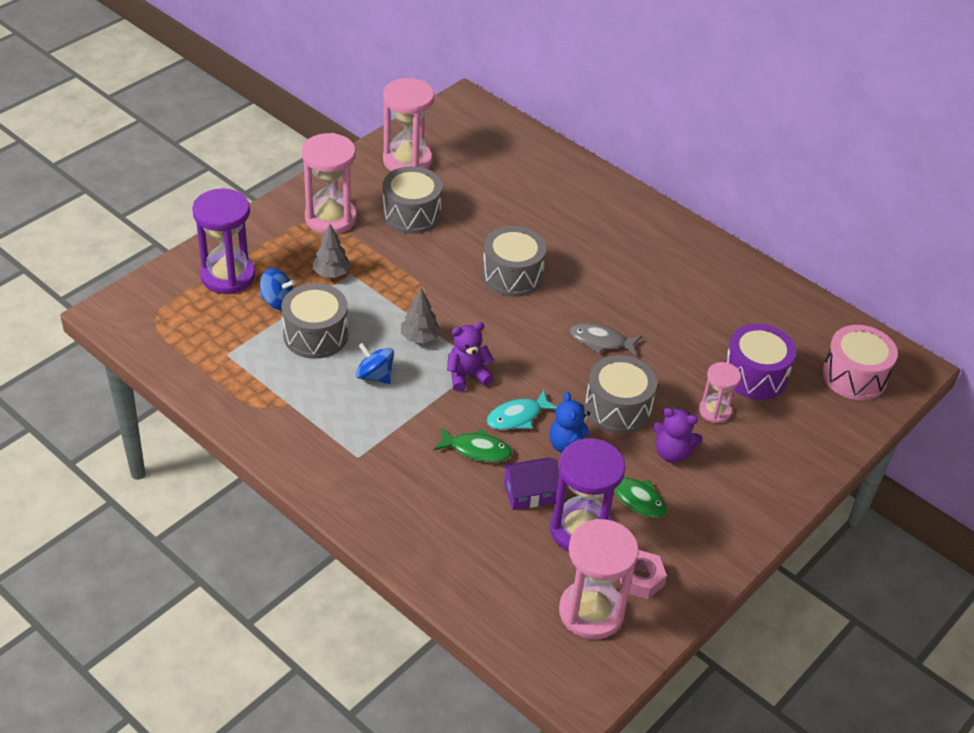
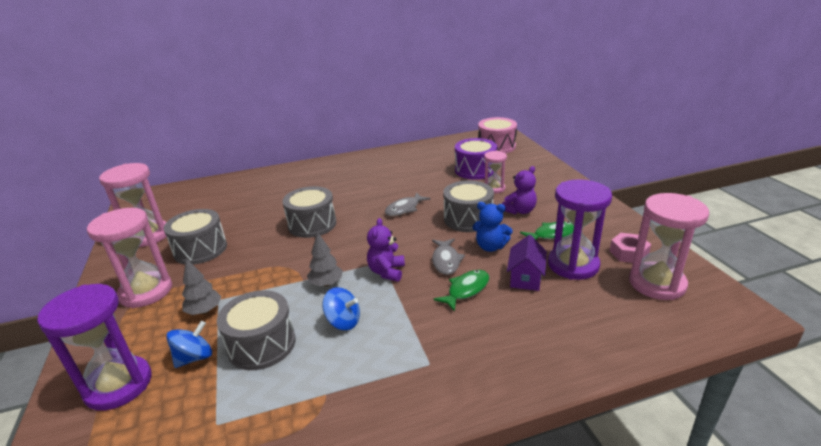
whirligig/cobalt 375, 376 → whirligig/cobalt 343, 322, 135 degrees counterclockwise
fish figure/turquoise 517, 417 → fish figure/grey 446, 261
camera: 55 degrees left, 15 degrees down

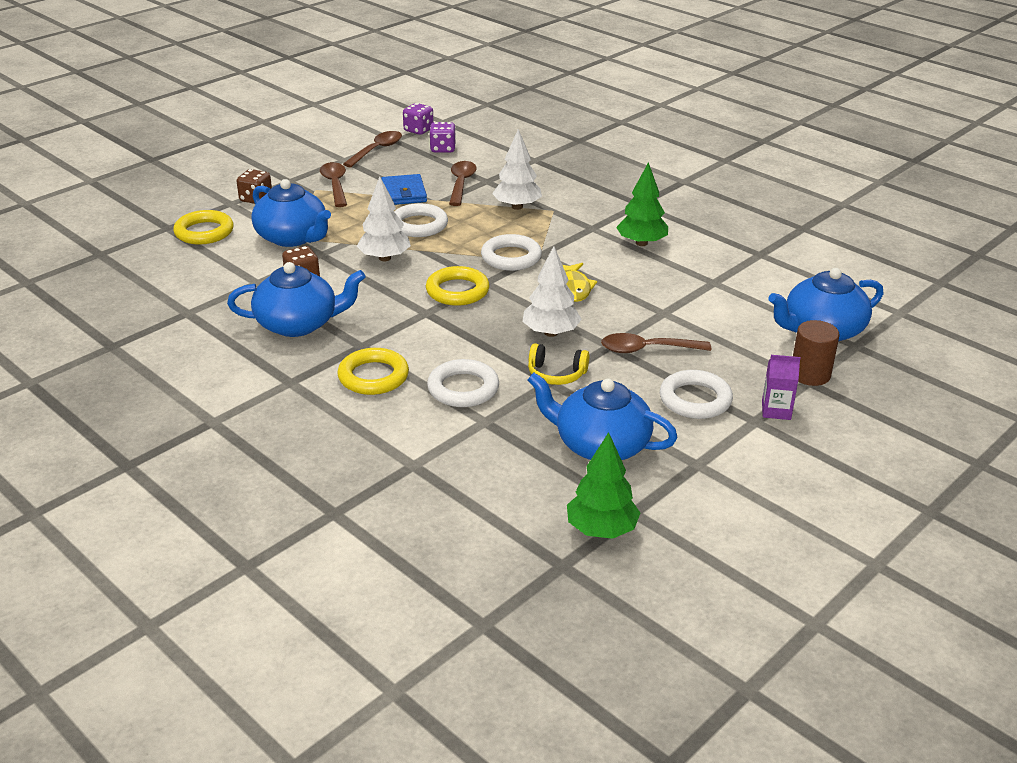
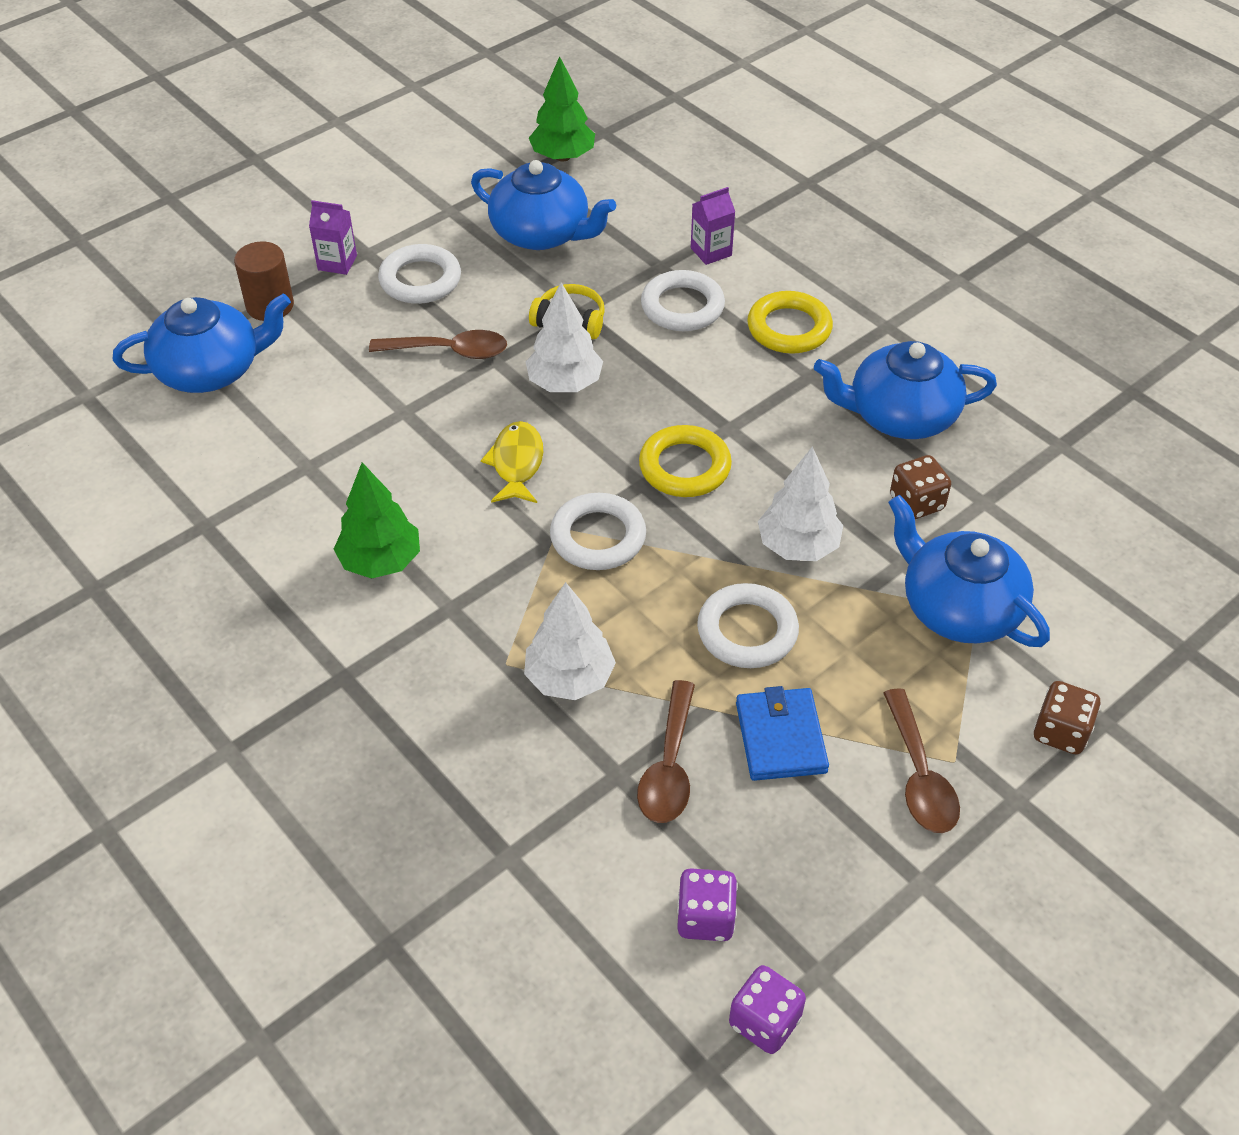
hoop/yellow 204, 232 → -
spoon/brown 377, 150 → -
- → milk carton/violet 711, 252
camera: 175 degrees left, 15 degrees up

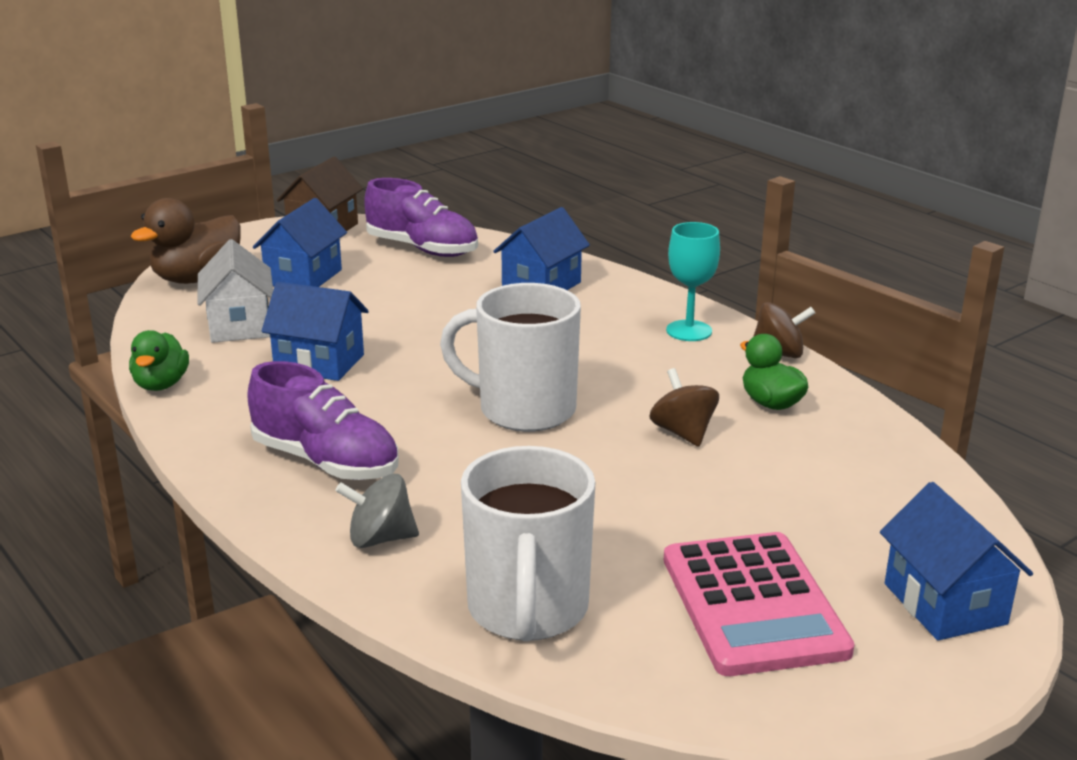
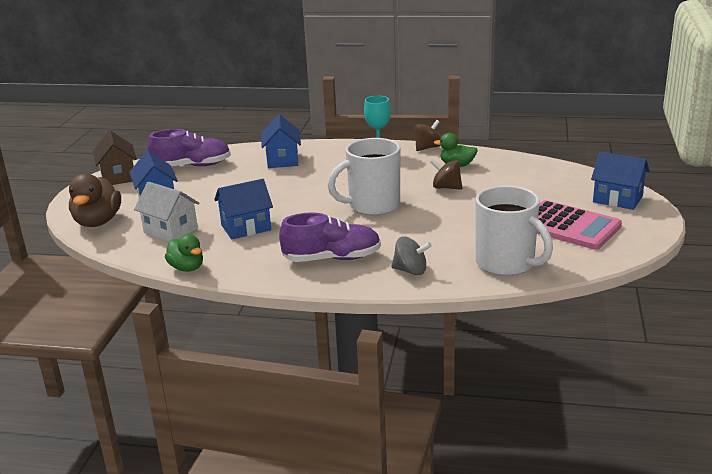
whirligig/grey 380, 538 → whirligig/grey 410, 271, 120 degrees counterclockwise
camera: 40 degrees left, 0 degrees up

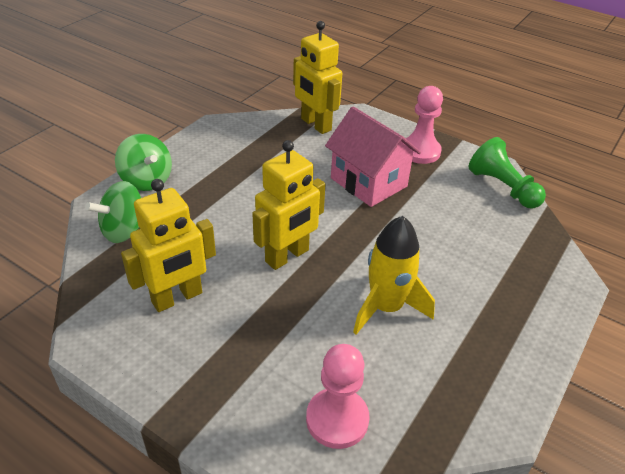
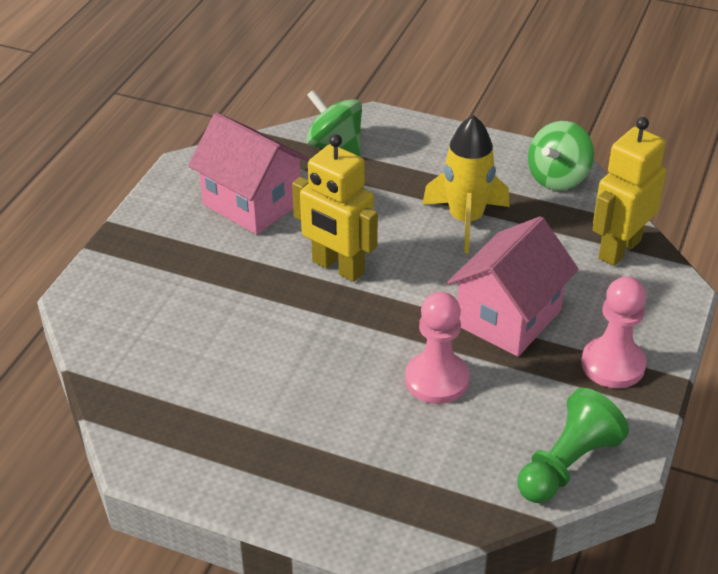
whirligig/green 147, 180 → whirligig/green 558, 178, moved
robot figure/yellow 177, 298 → toy house/pink 252, 203
game pawn/pink 337, 419 → game pawn/pink 437, 380, moved
toy rocket/yellow 386, 307 → toy rocket/yellow 466, 220, moved
camera: 80 degrees right, 0 degrees up

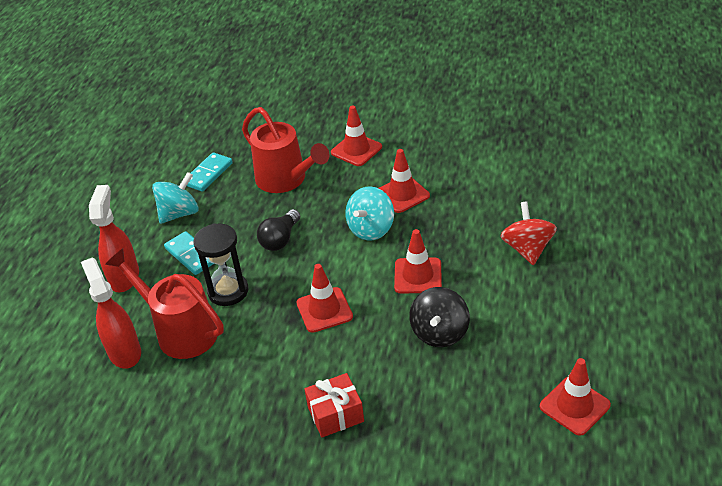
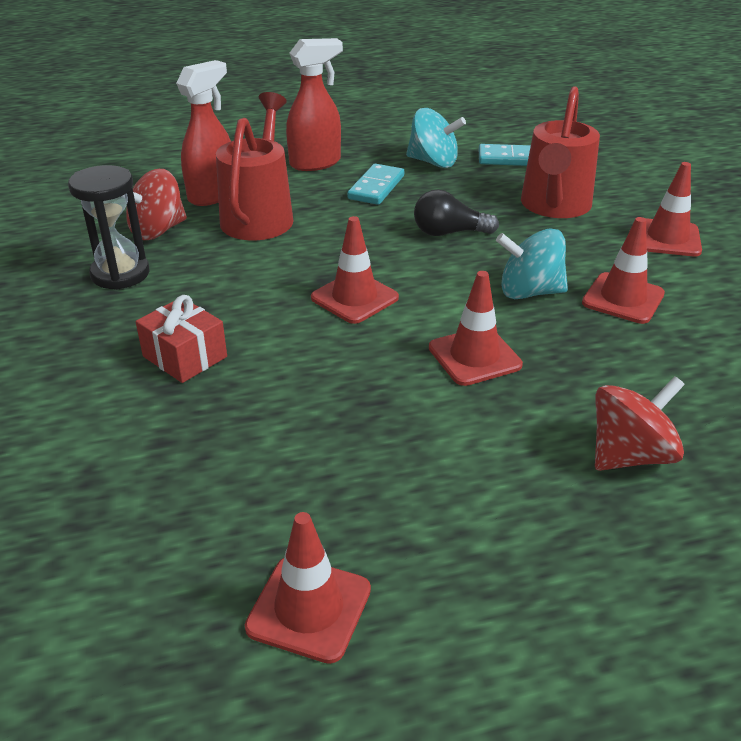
sandglass/black 228, 291 → sandglass/black 120, 274, moved
whirligig/black 439, 333 → -
- → whirligig/red 157, 231
camera: 60 degrees right, 5 degrees down

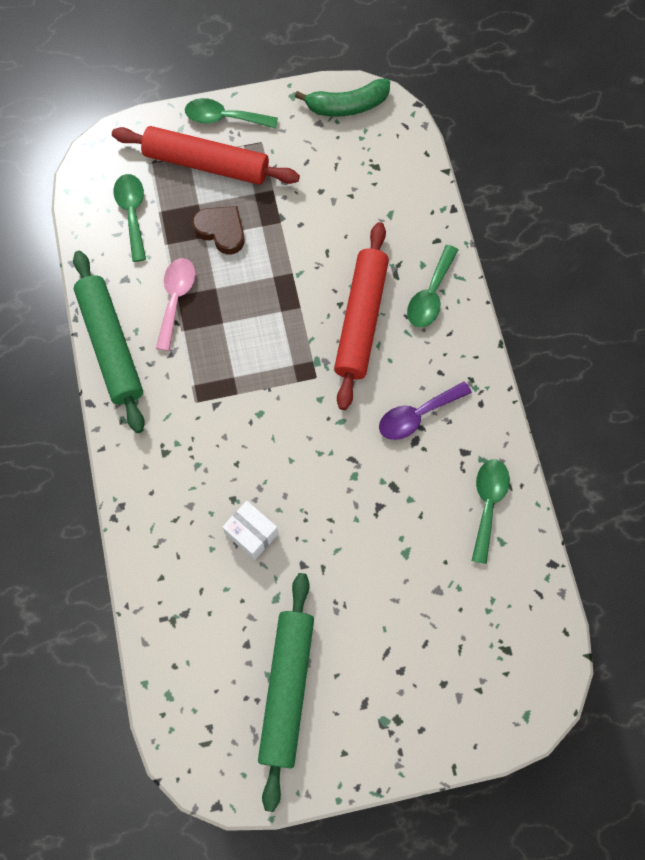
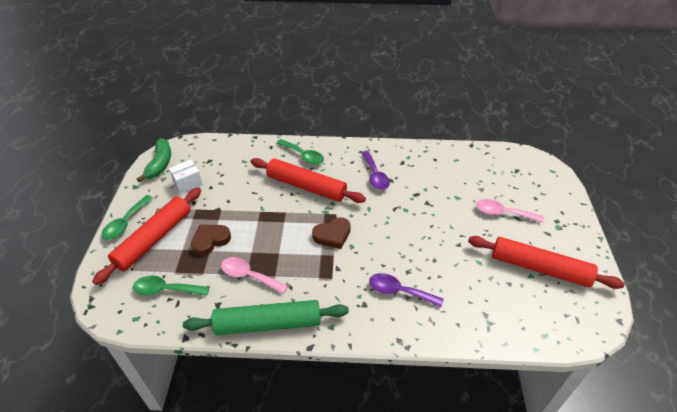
parcel/white 251, 534 → parcel/white 188, 183, moved
rolling pin/green 287, 689 → rolling pin/red 539, 268
spoon/green 488, 504 → -
- → love heart/brown 332, 235
- → spoon/violet 399, 291
- → spoon/pink 502, 213
camera: 75 degrees left, 25 degrees down

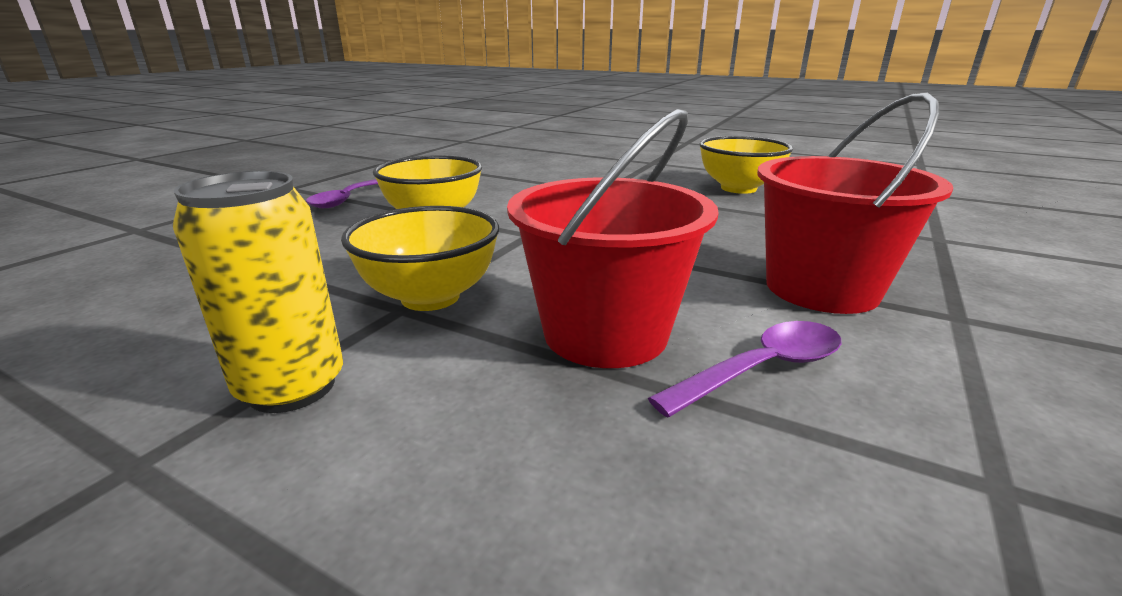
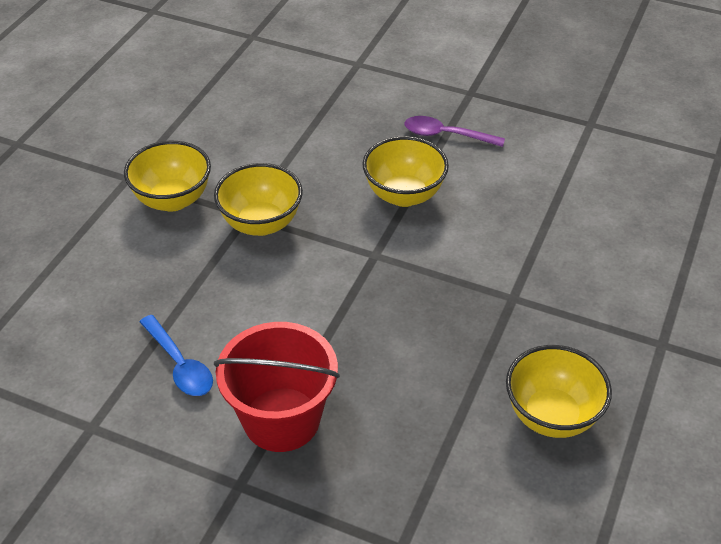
tin/yellow 292, 387 → bowl/yellow 173, 200
sand bucket/red 605, 333 → -
spoon/violet 761, 369 → spoon/cobalt 180, 364
camera: 85 degrees right, 20 degrees up

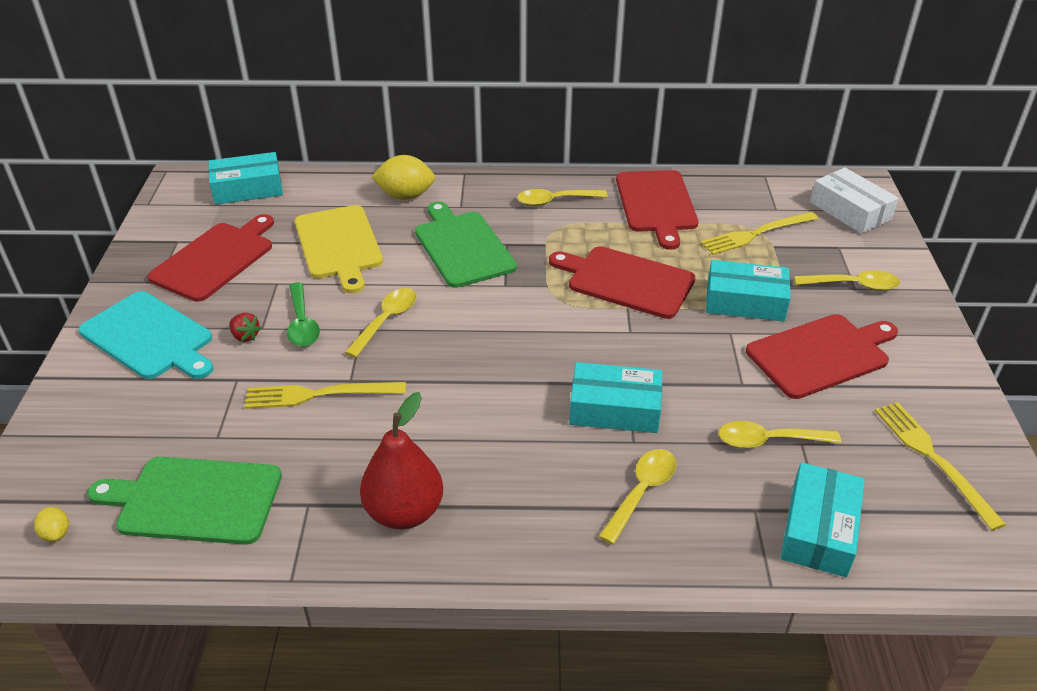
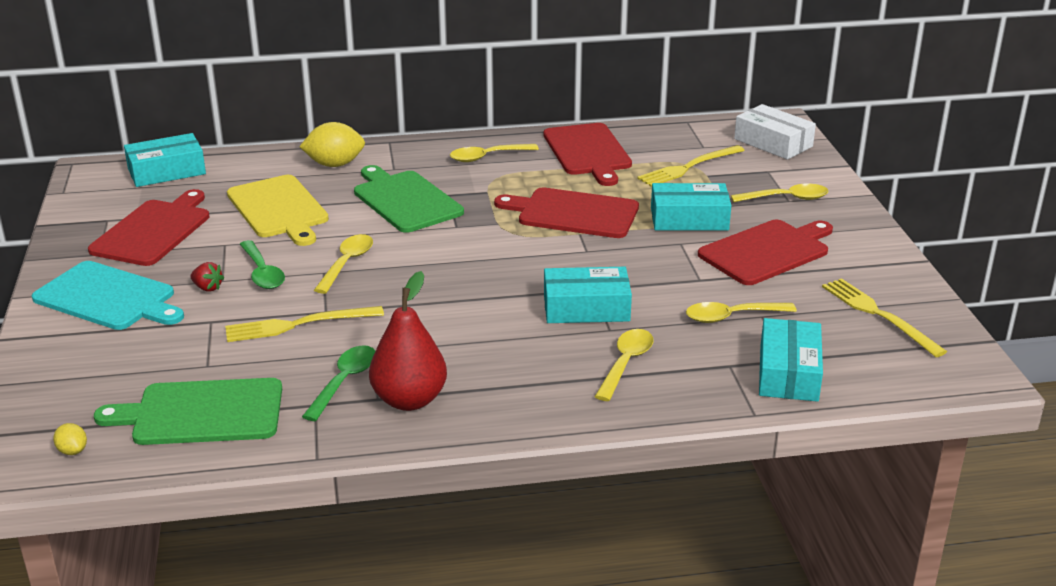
- → spoon/green 344, 382
camera: 10 degrees left, 10 degrees down

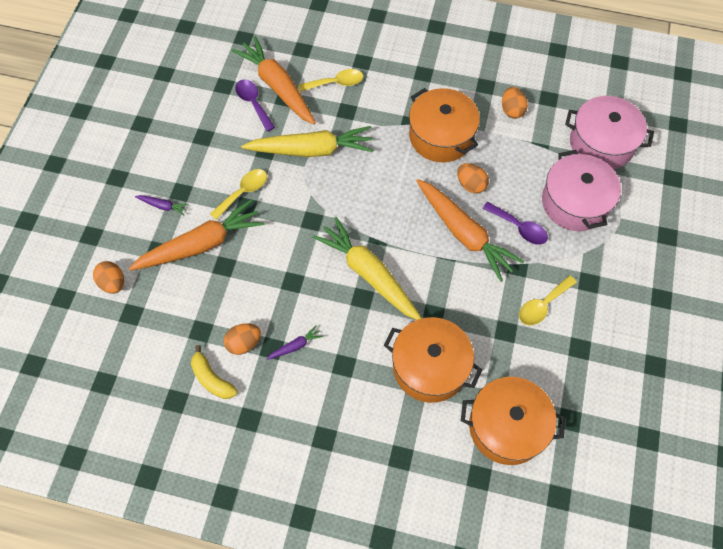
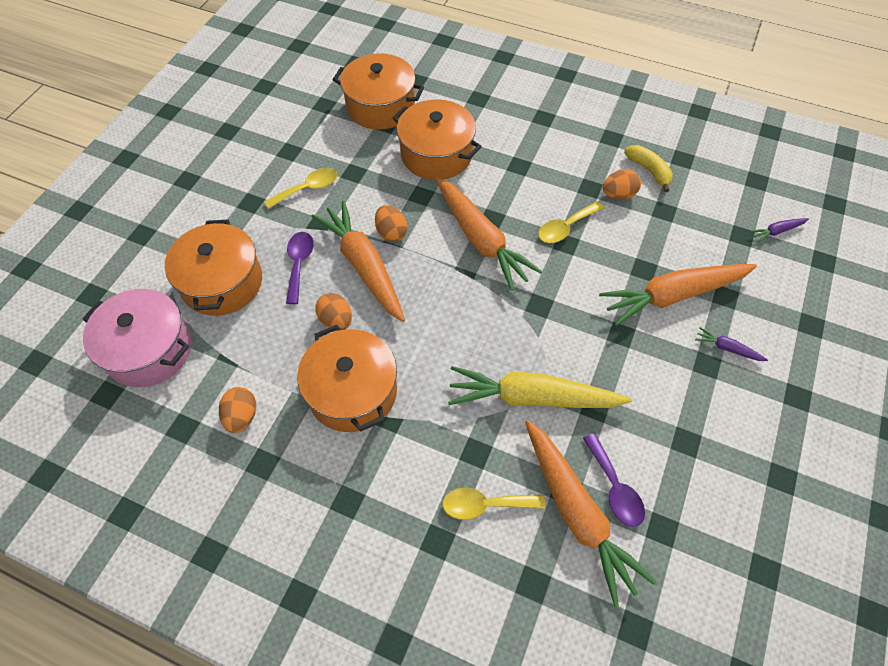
egg shape/orange-coloured 113, 283 → egg shape/orange-coloured 391, 233, moved
spoon/yellow 243, 192 → spoon/yellow 565, 228, moved
root vegetable/violet 295, 346 → root vegetable/violet 777, 231, moved
root vegetable/yellow 369, 274 → root vegetable/orange-coloured 481, 240
spoon/violet 519, 228 → spoon/violet 299, 264, 45 degrees clockwise
cooking pot/pink 575, 202 → cooking pot/orange-coloured 222, 282
camera: 170 degrees left, 5 degrees down

